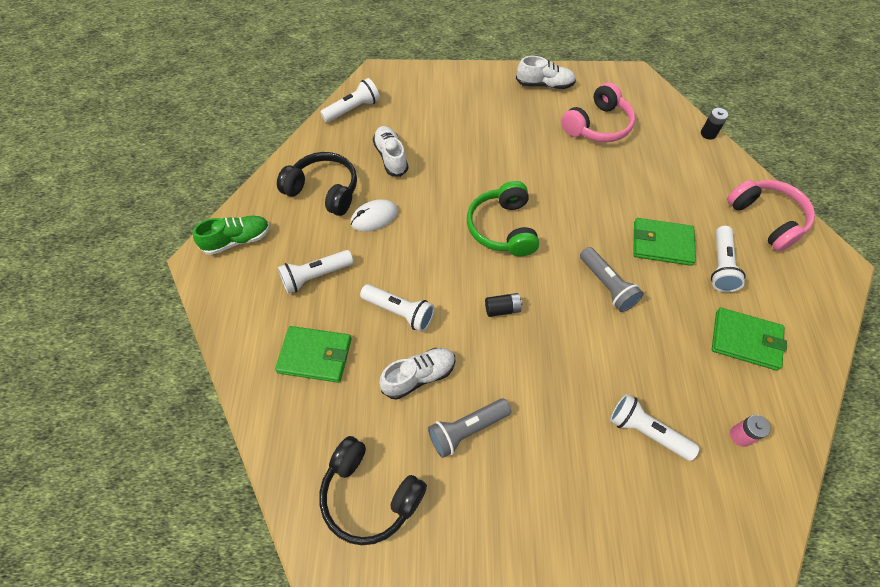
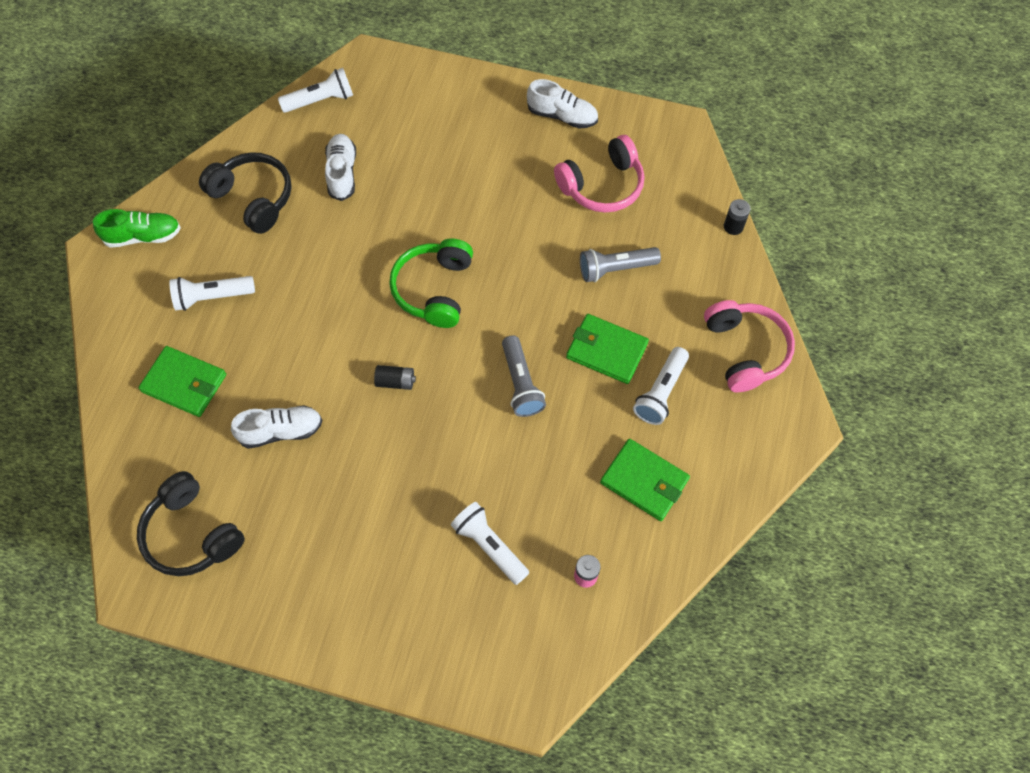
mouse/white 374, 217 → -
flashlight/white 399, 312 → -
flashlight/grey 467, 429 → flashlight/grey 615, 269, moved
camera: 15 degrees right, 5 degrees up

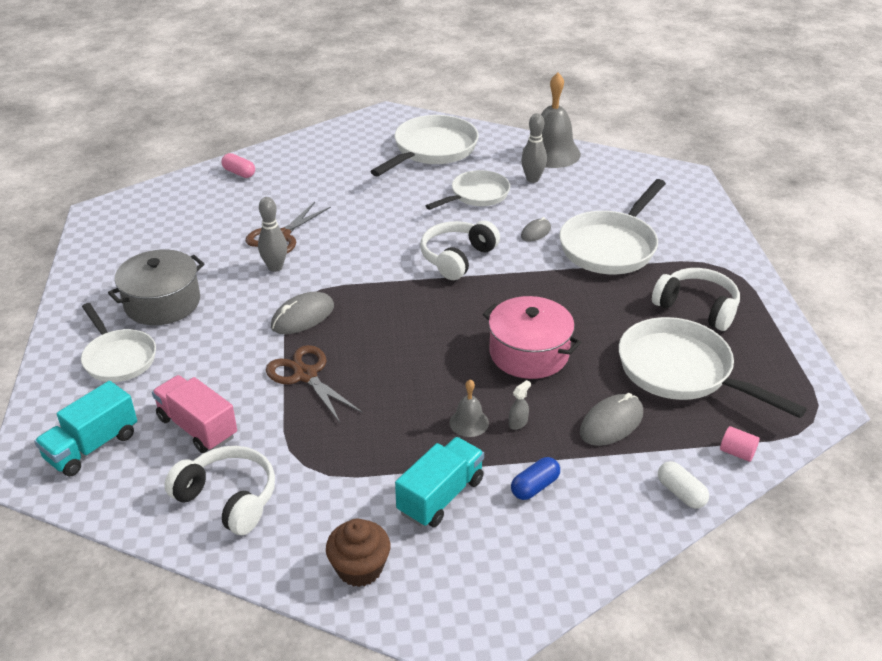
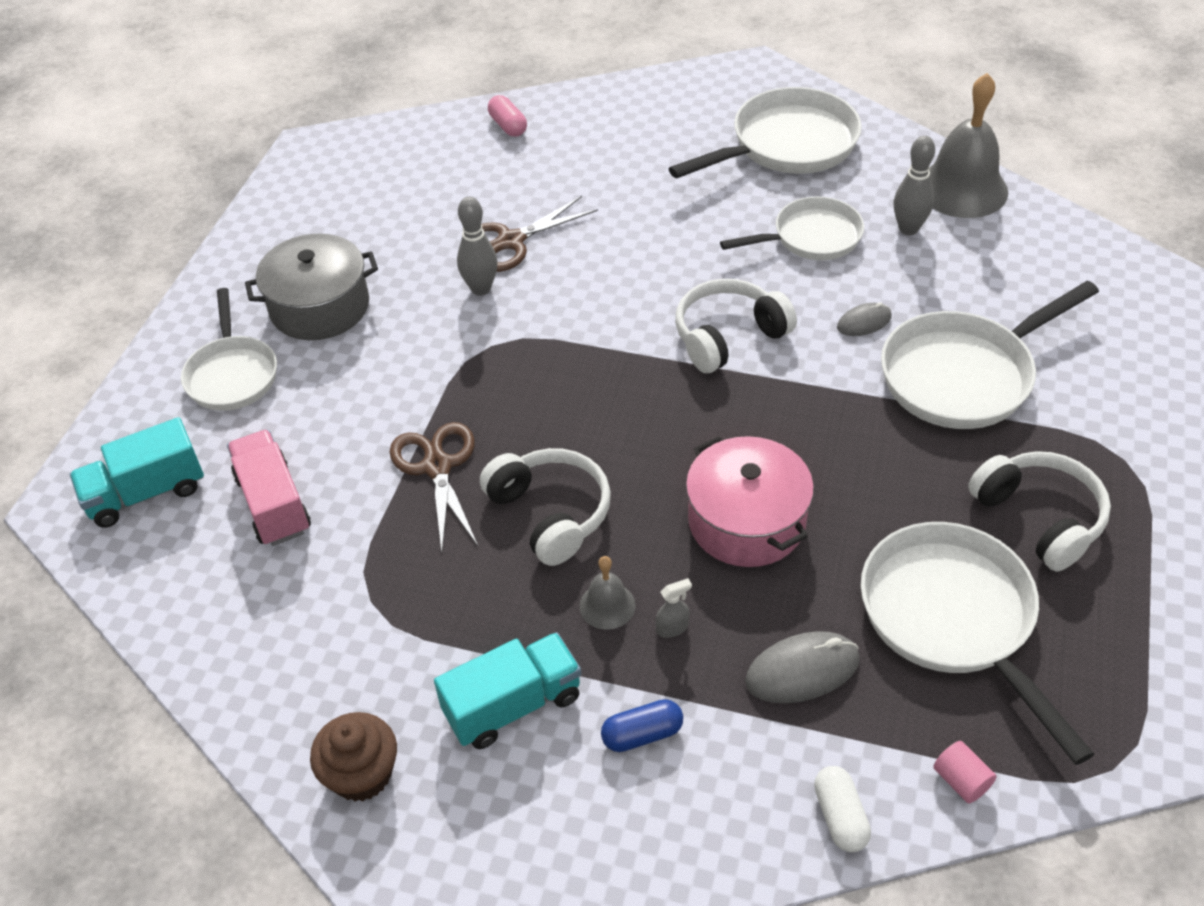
headphones/white 228, 498 → headphones/white 550, 513, moved
mouse/grey 303, 317 → -
camera: 25 degrees right, 10 degrees up

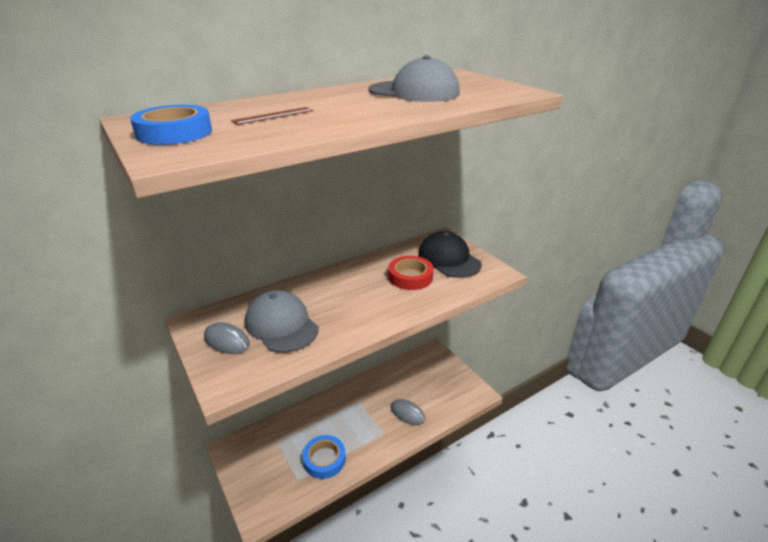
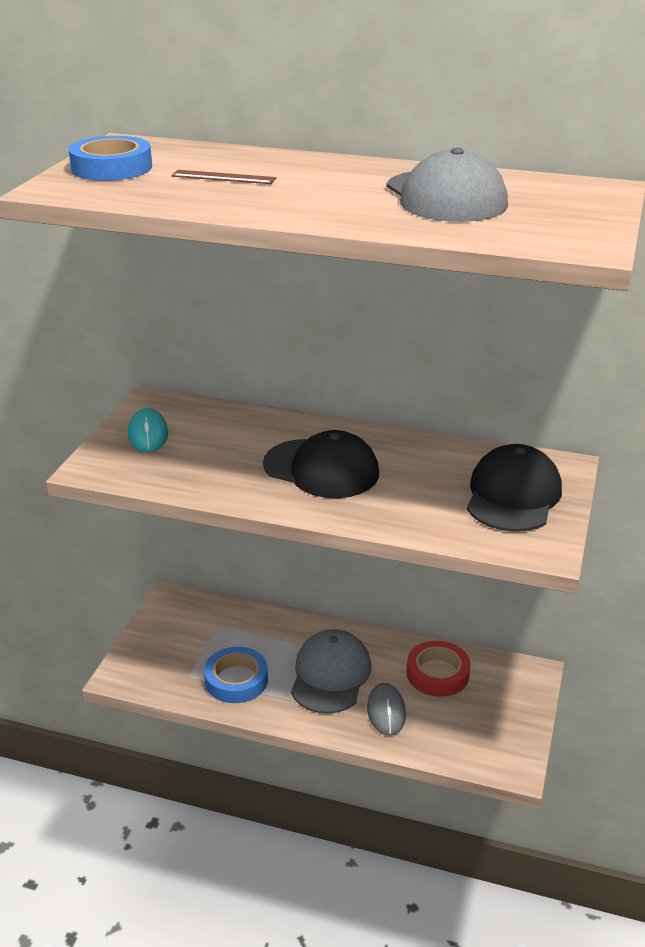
mouse/grey 227, 341 → mouse/turquoise 148, 434
baseball cap/grey 281, 325 → baseball cap/grey 330, 675, moved
roll of tape/red 410, 277 → roll of tape/red 437, 674, moved
- → baseball cap/black 321, 469
camera: 50 degrees right, 0 degrees up

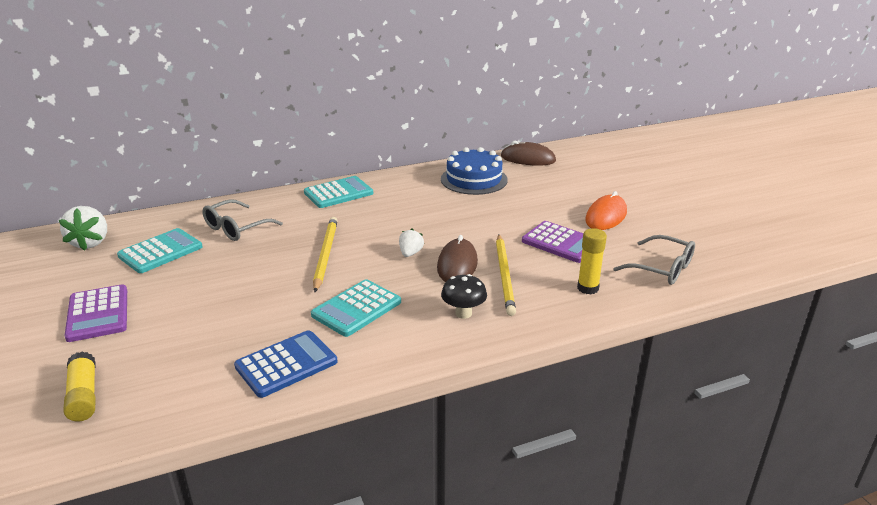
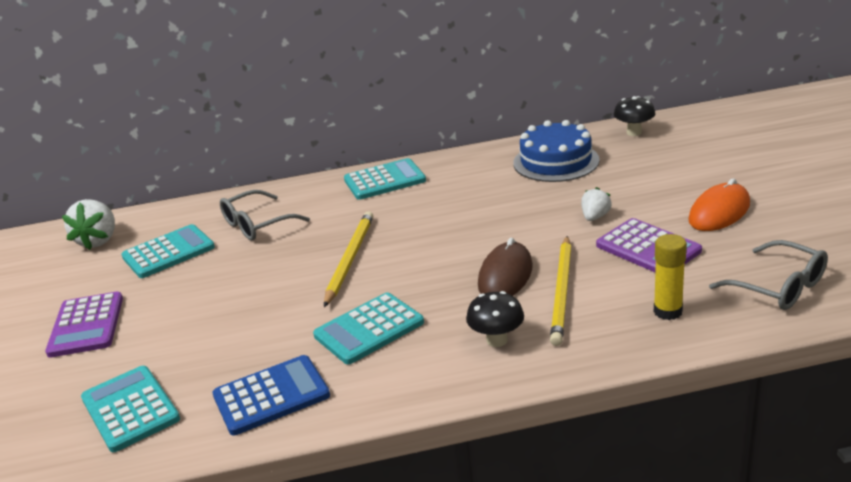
glue/yellow 83, 396 → -
strawberry/white 410, 253 → strawberry/white 595, 217, moved
mouse/brown 528, 159 → toadstool/black 634, 132
- → adding machine/turquoise 130, 409
camera: 15 degrees right, 0 degrees up

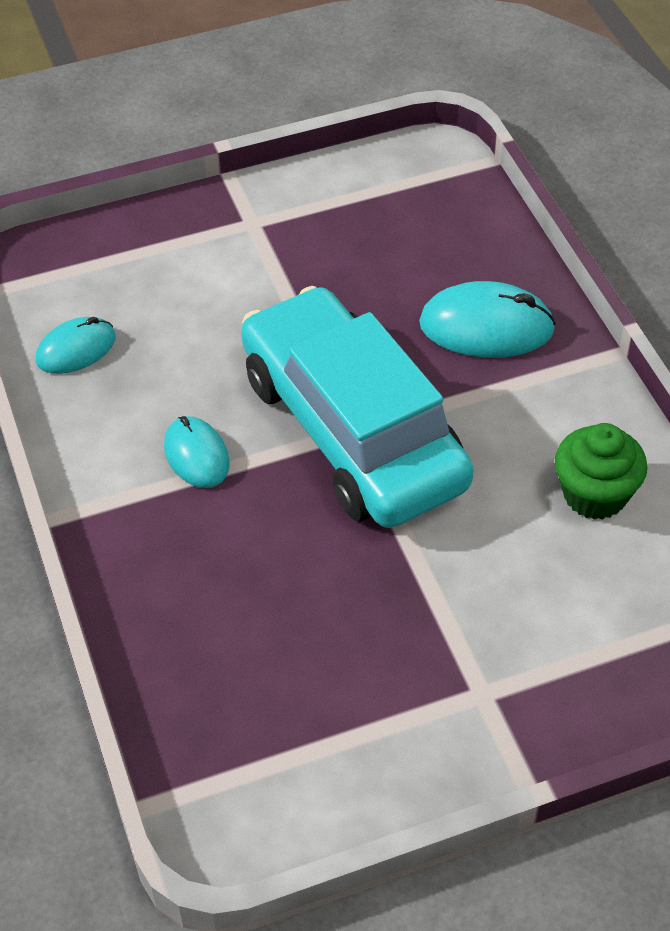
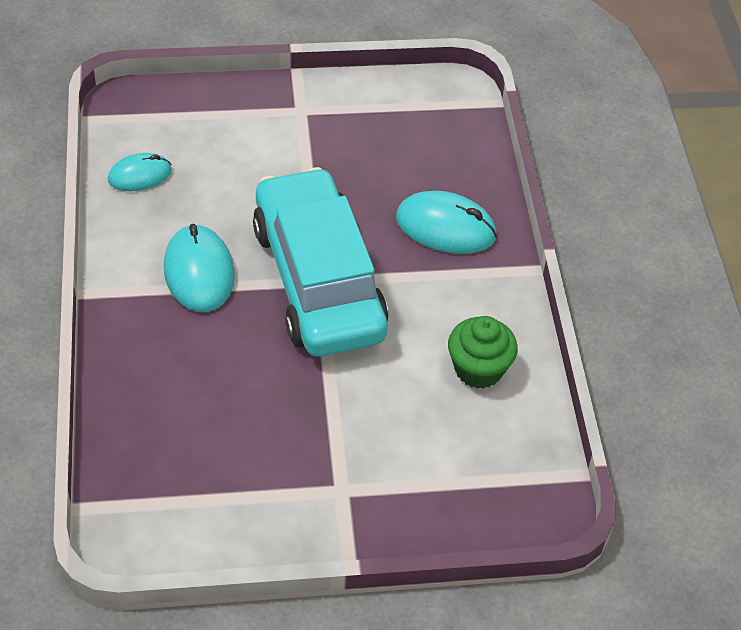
mouse/turquoise 196, 455 → mouse/turquoise 199, 272, x1.57
camera: 10 degrees right, 0 degrees up

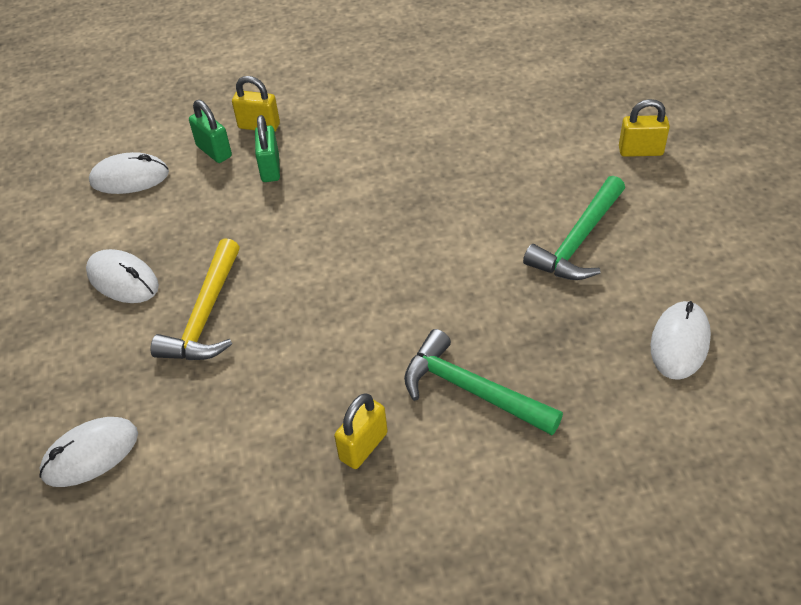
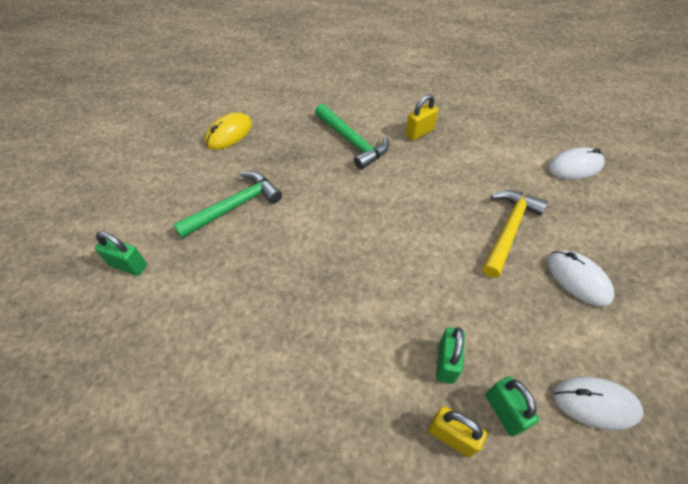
padlock/yellow 640, 151 → padlock/green 128, 265
mouse/white 679, 343 → mouse/yellow 229, 134
camera: 165 degrees left, 5 degrees up

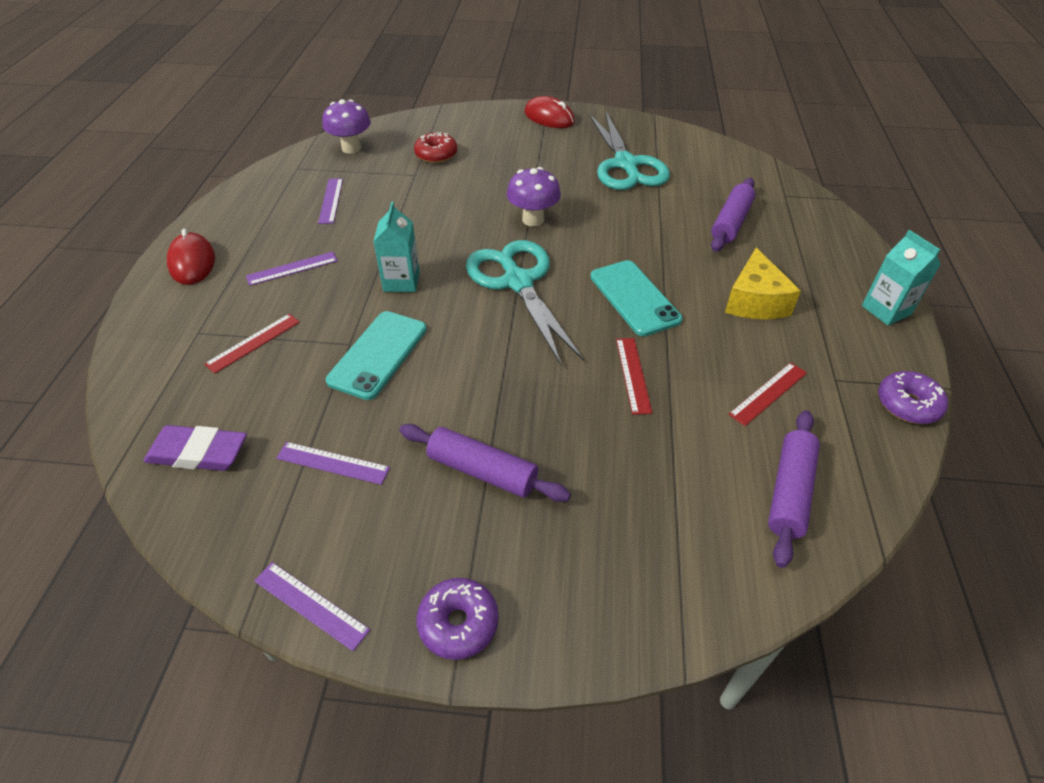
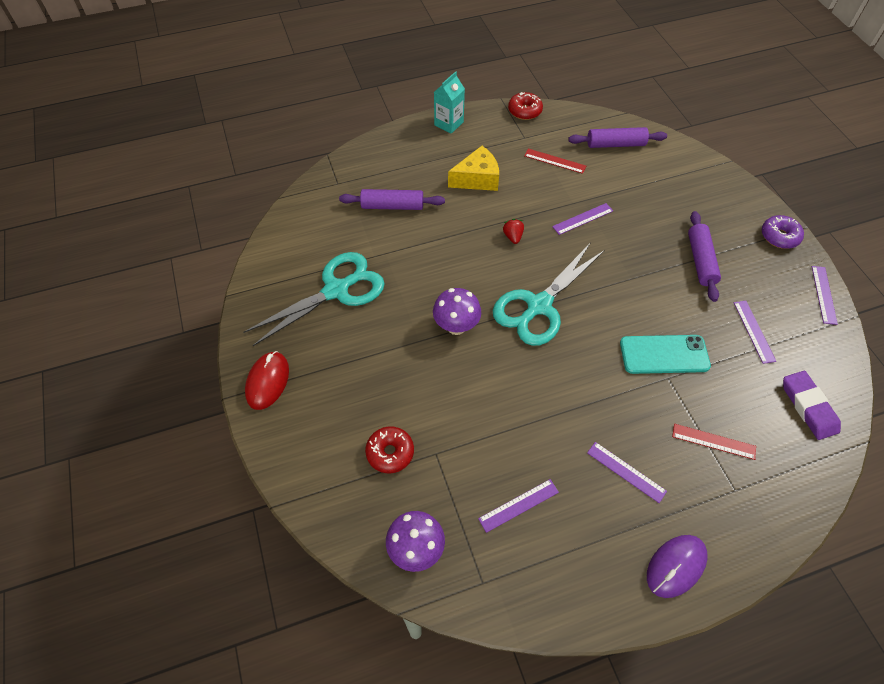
mouse/red 192, 262 → mouse/violet 675, 566
milk carton/turquoise 401, 281 → -
mobile phone/turquoise 634, 298 → strawberry/red 513, 237
measuring stick/red 633, 375 → measuring stick/violet 582, 219
donut/violet 907, 404 → donut/red 524, 111
camera: 115 degrees left, 10 degrees up

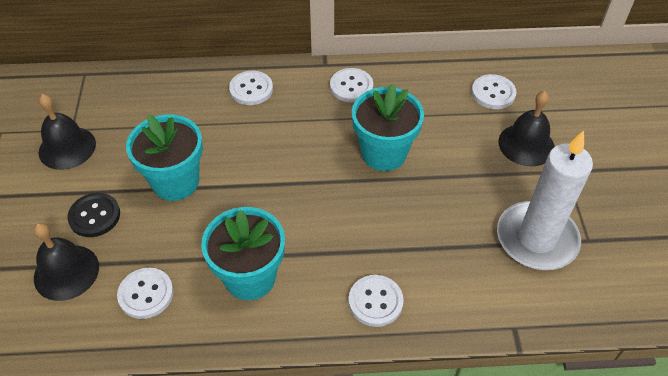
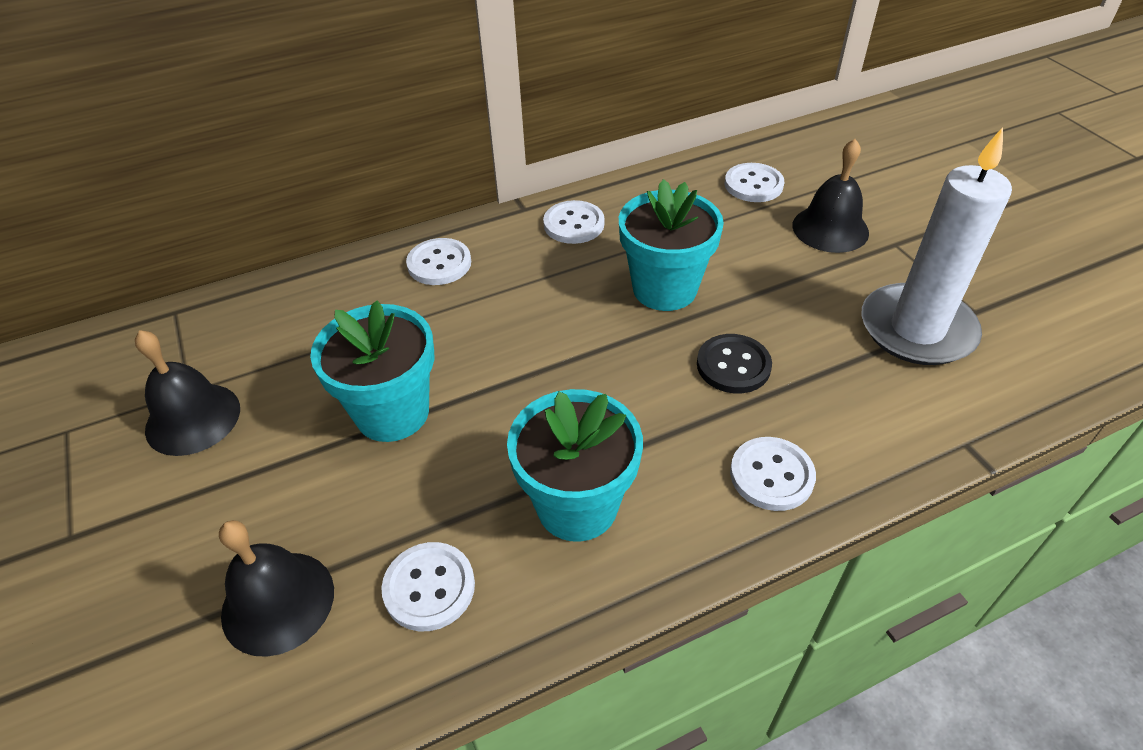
shirt button/black 94, 216 → shirt button/black 733, 365, moved
camera: 20 degrees left, 5 degrees down

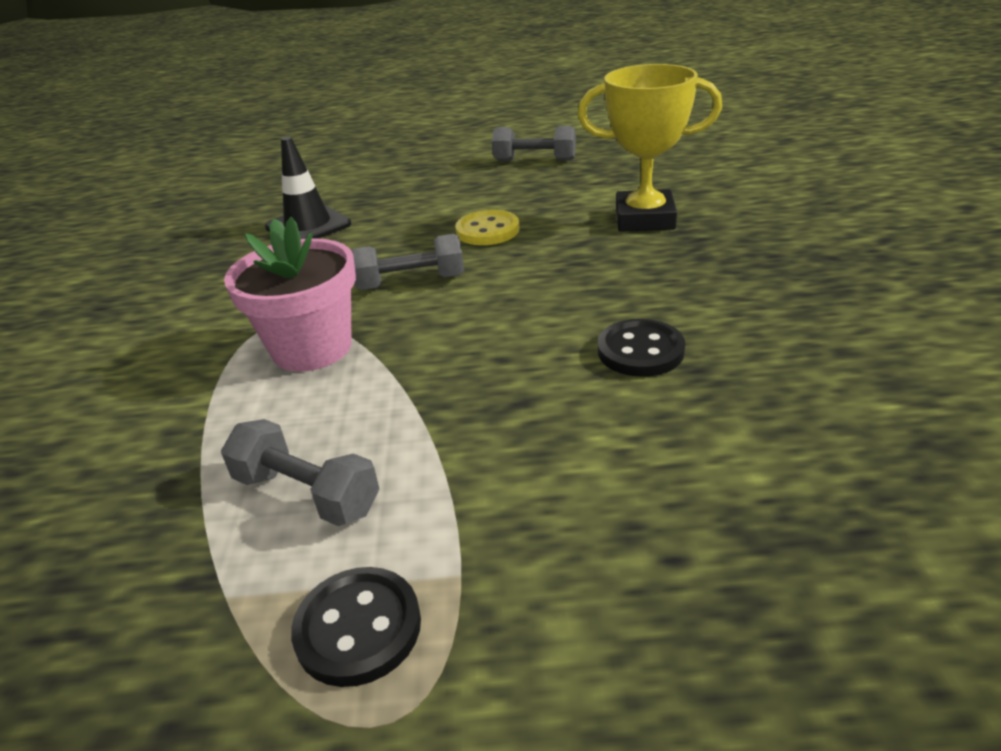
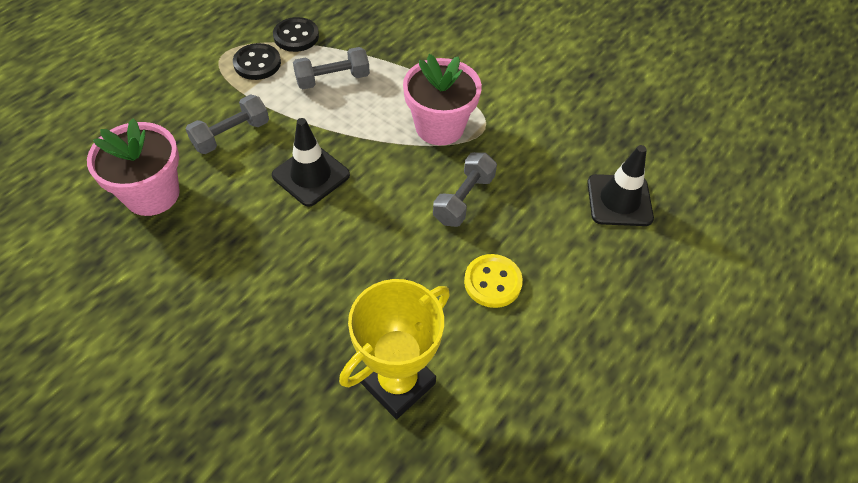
dumbbell/grey 535, 160 → dumbbell/grey 231, 135, moved
shirt button/black 640, 351 → shirt button/black 296, 36, moved
- → potted plant/pink 152, 194
- → safety cone/black 311, 175
camera: 125 degrees right, 20 degrees up

